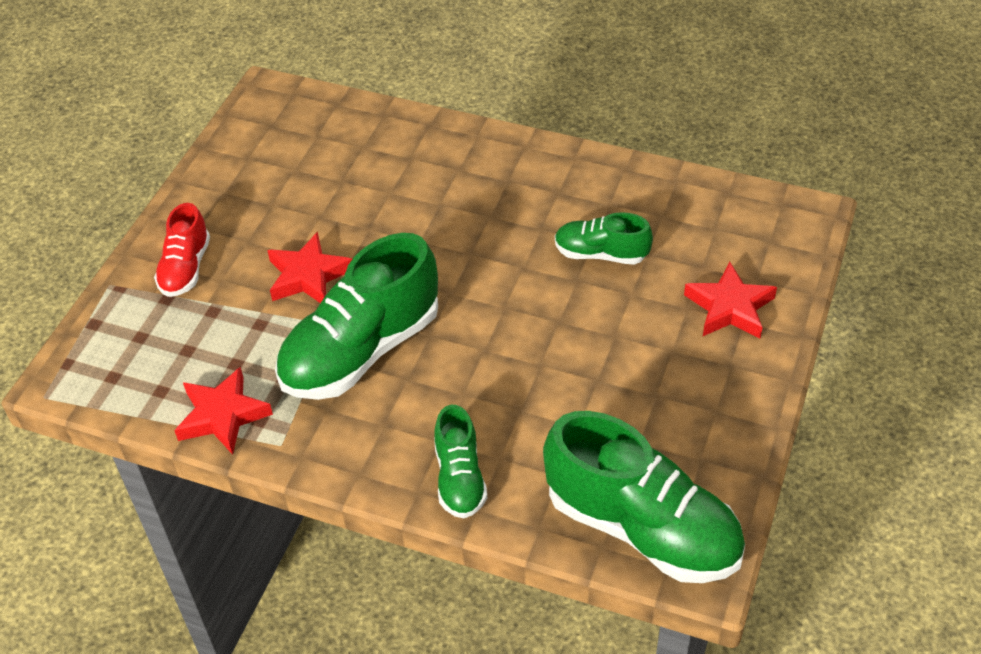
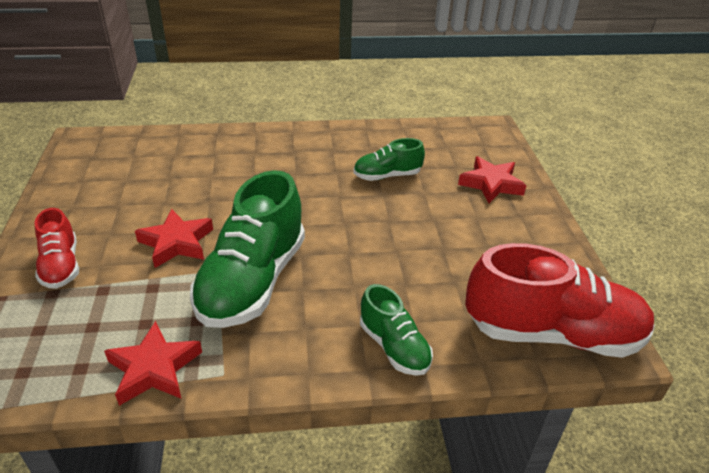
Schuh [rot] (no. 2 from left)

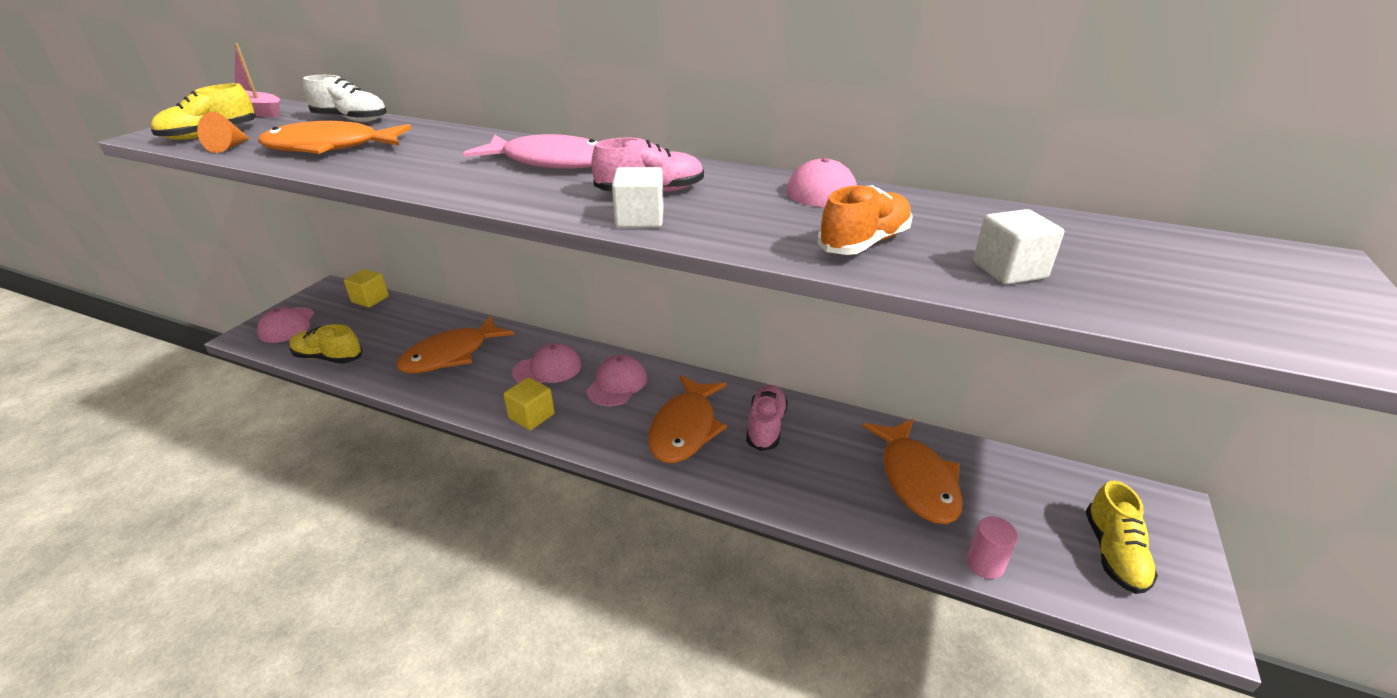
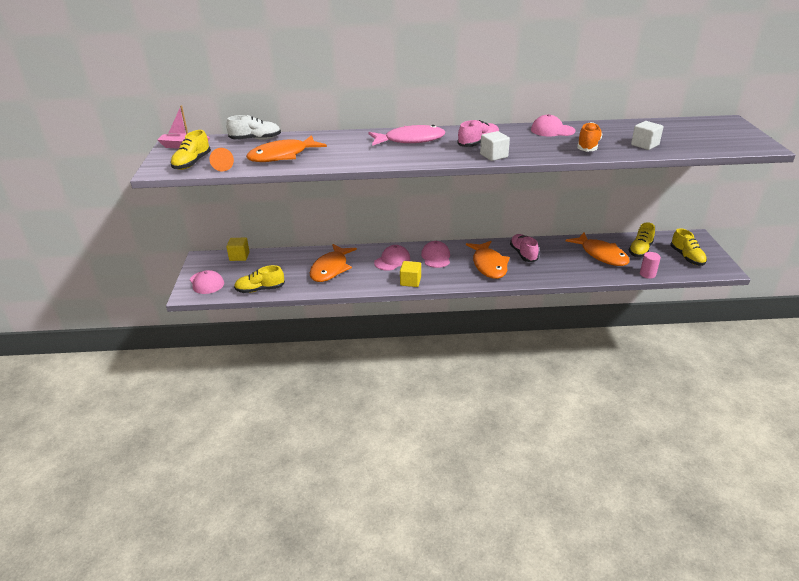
Schuh [gelb] (no. 3 from left)

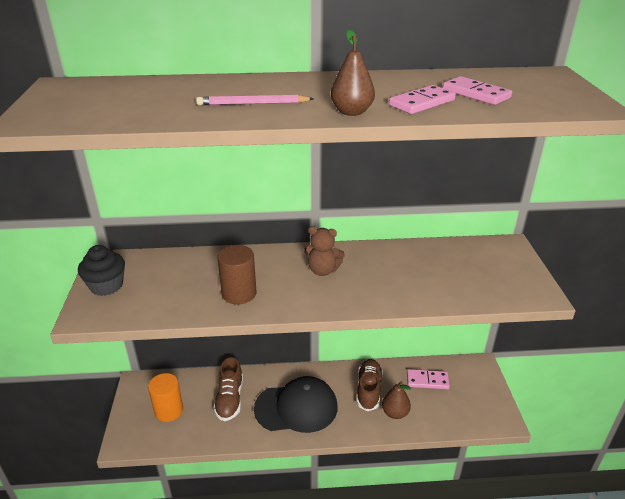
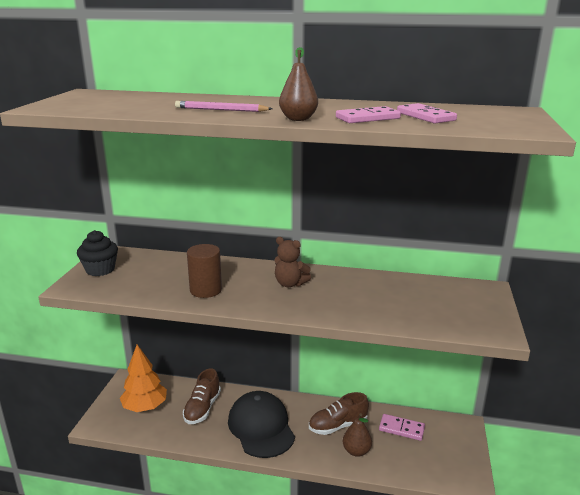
Schuh [braun] (no. 2 from left); Baum [orange]; Kappe [schwarz]

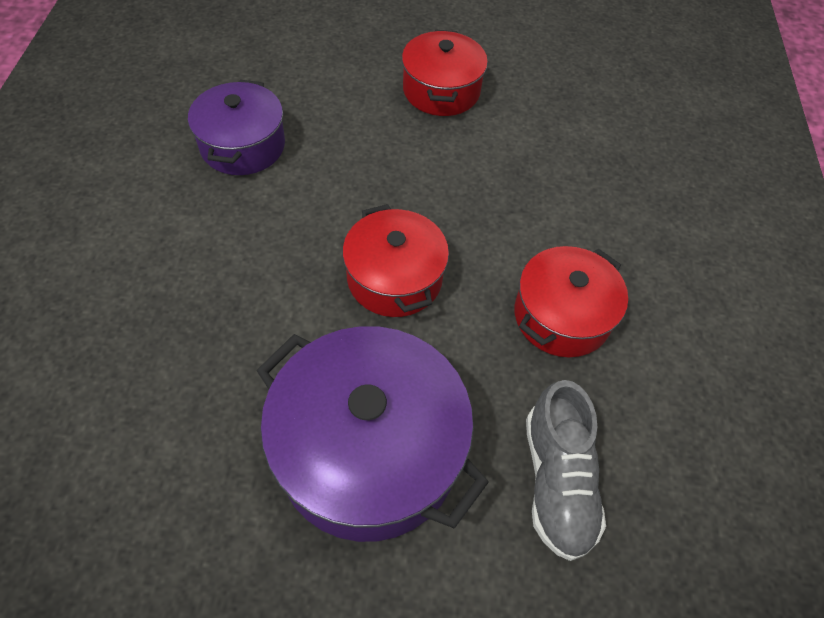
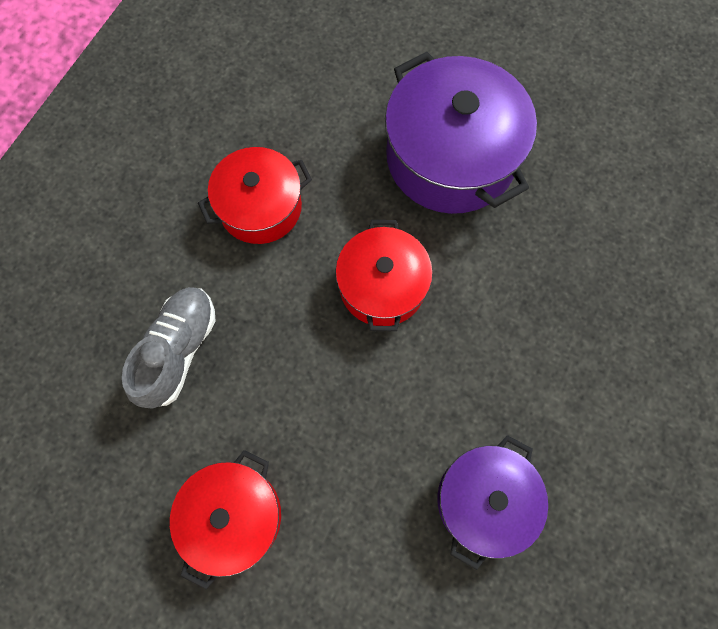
Schuh [grau]

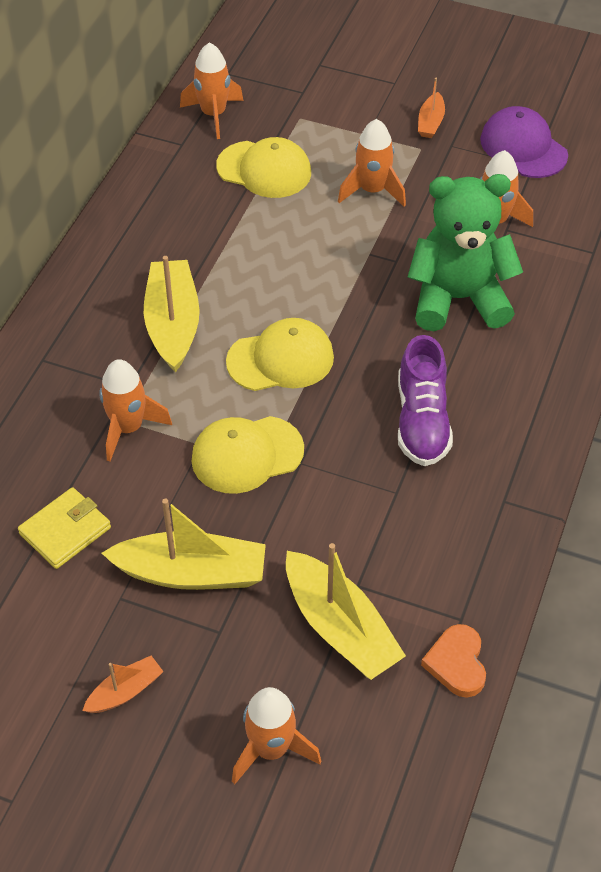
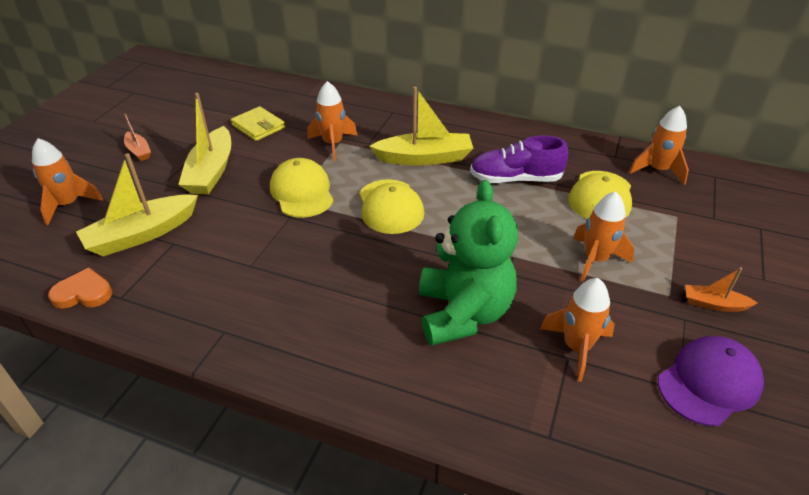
Schuh [lila]

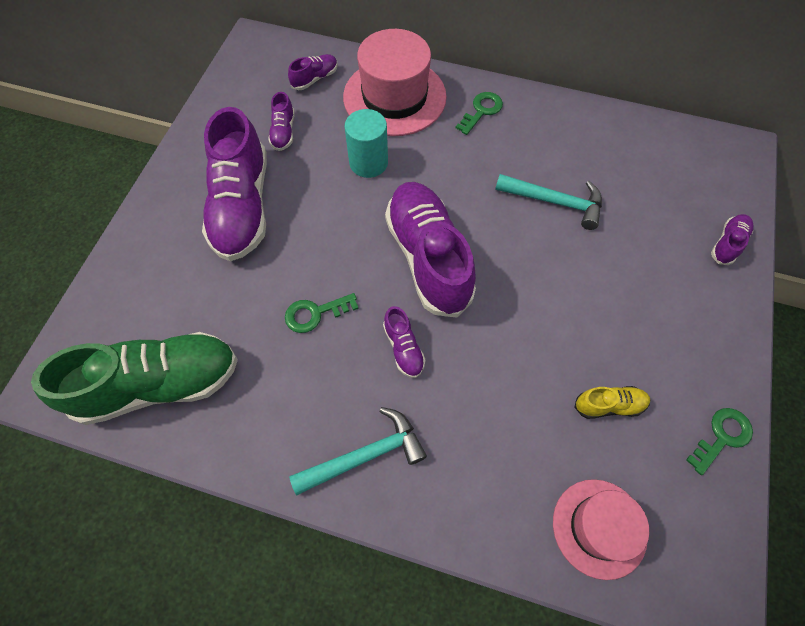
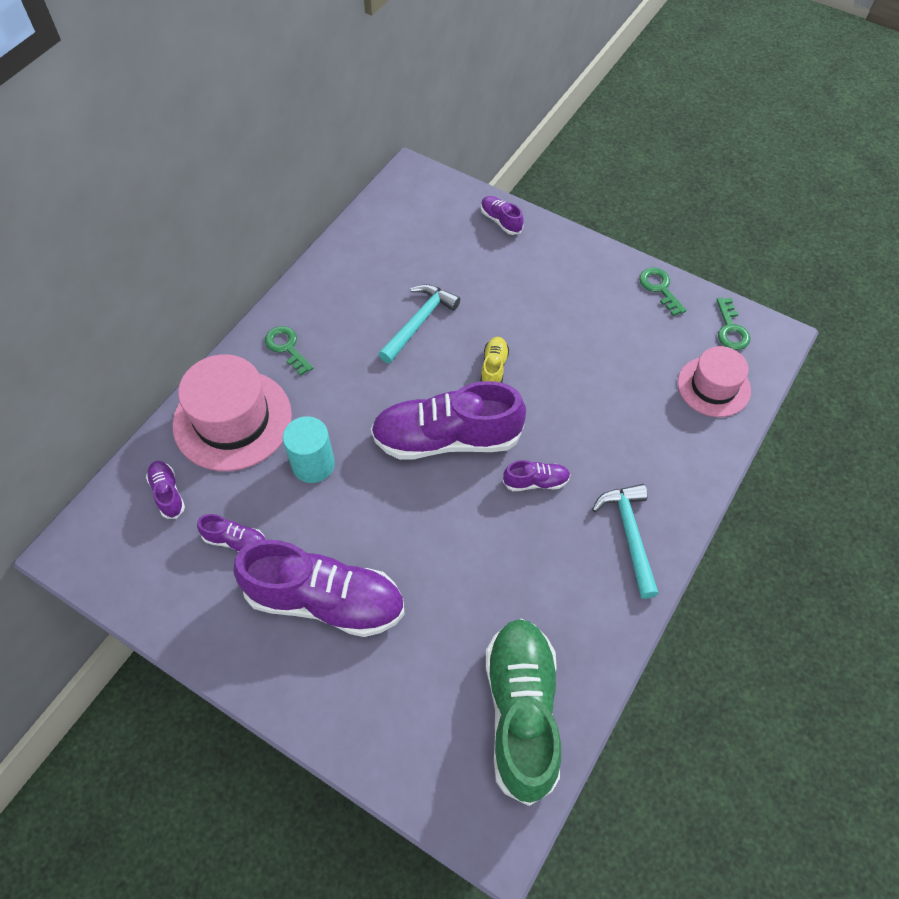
Schlüssel [grün] (no. 3 from left); Schuh [gelb]

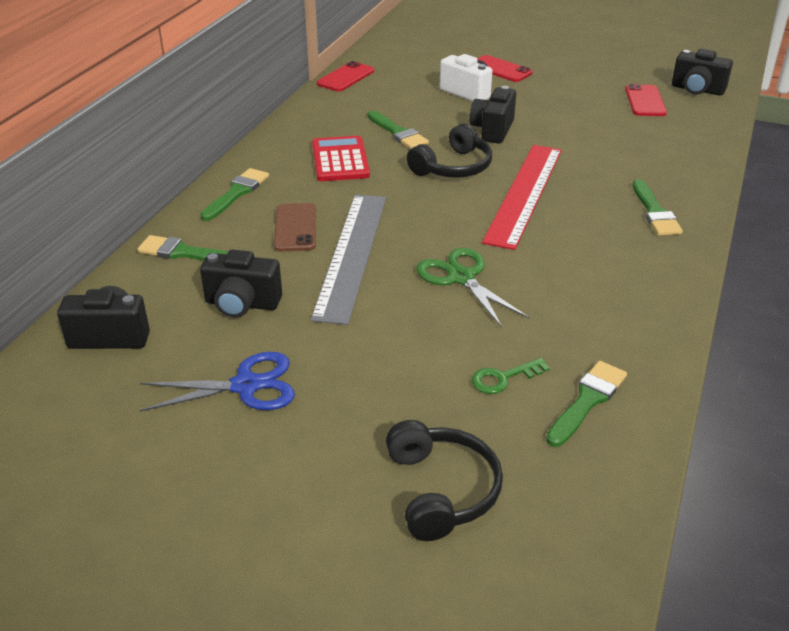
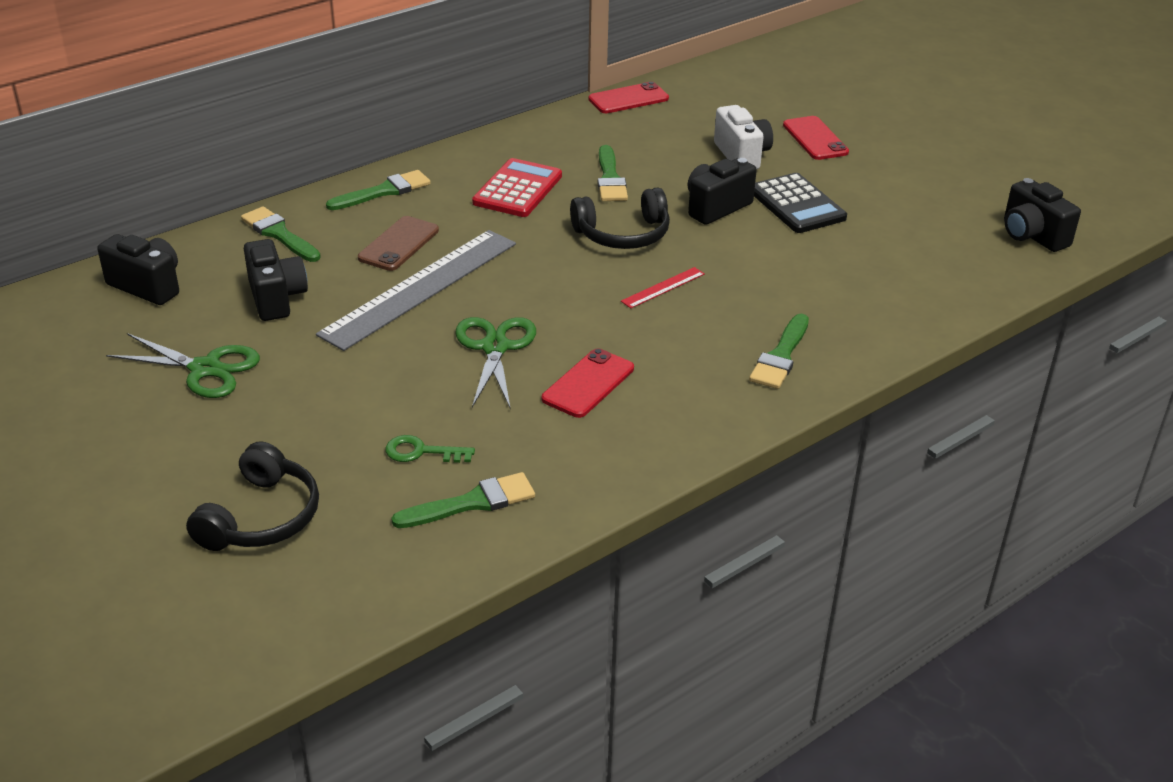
Handy [rot] (no. 1 from left); Lineal [rot]; Kamera [schwarz] (no. 2 from left); Schere [grün] (no. 1 from left); Taschenrechner [schwarz]

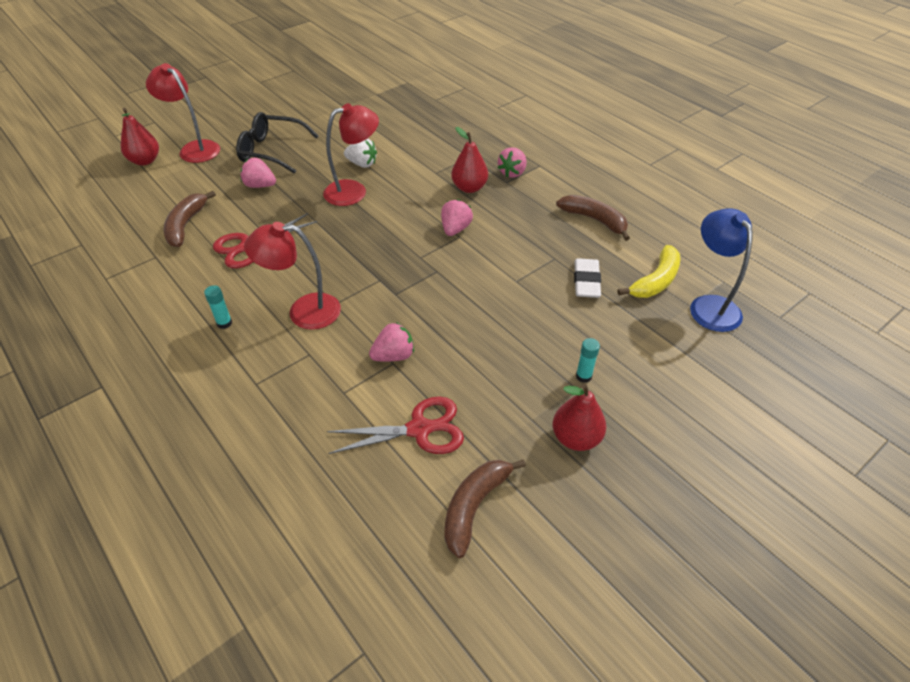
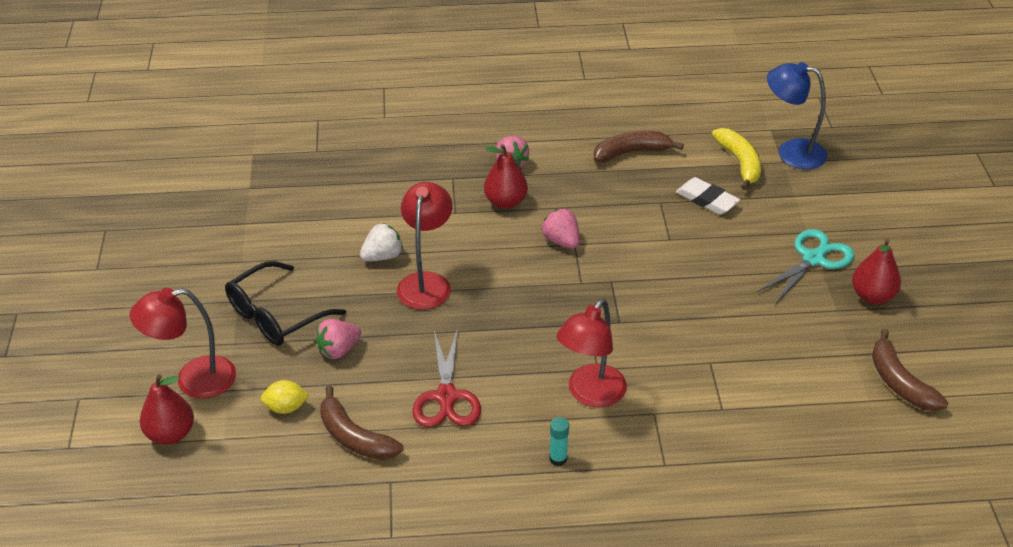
Erdbeere [rosa] (no. 2 from left in the first image); Schere [türkis]; Schere [rot] (no. 2 from left in the first image); Zitrone [gelb]

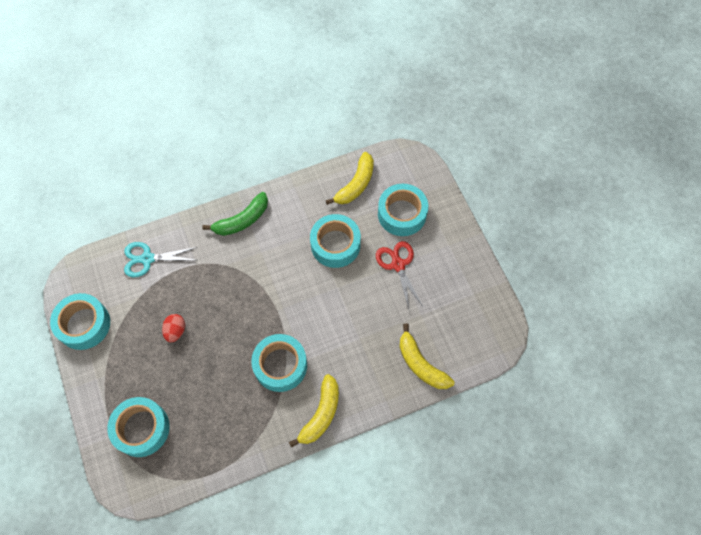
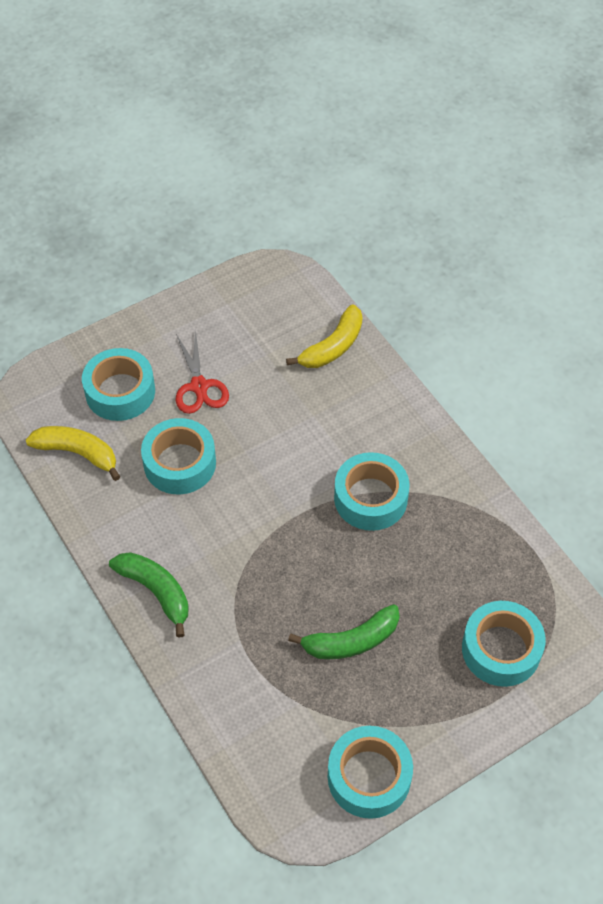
Schere [rot]; Schere [türkis]; Banane [grün] (no. 2 from left); Banane [gelb] (no. 1 from left in the first image)

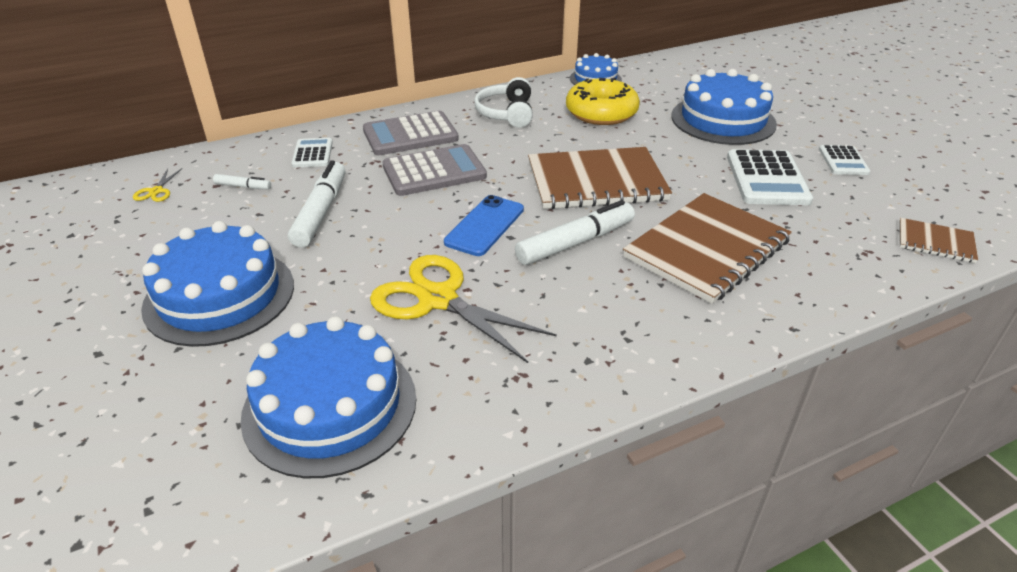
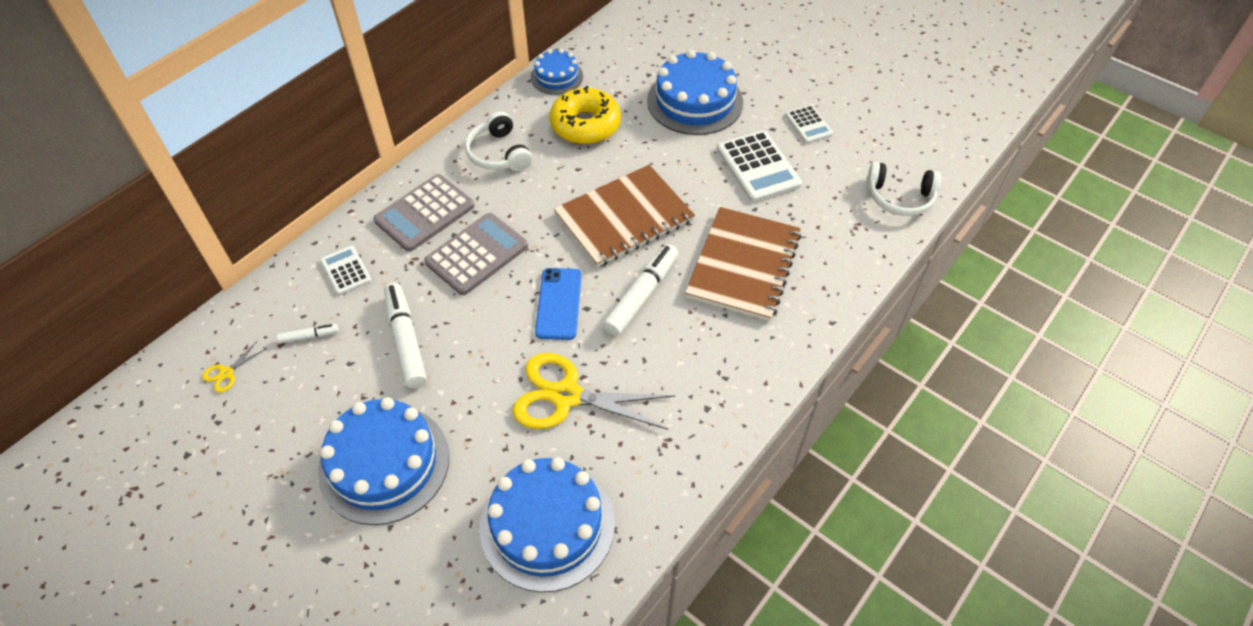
Schere [gelb] (no. 1 from left); Kopfhörer [weiß] (no. 2 from left)

